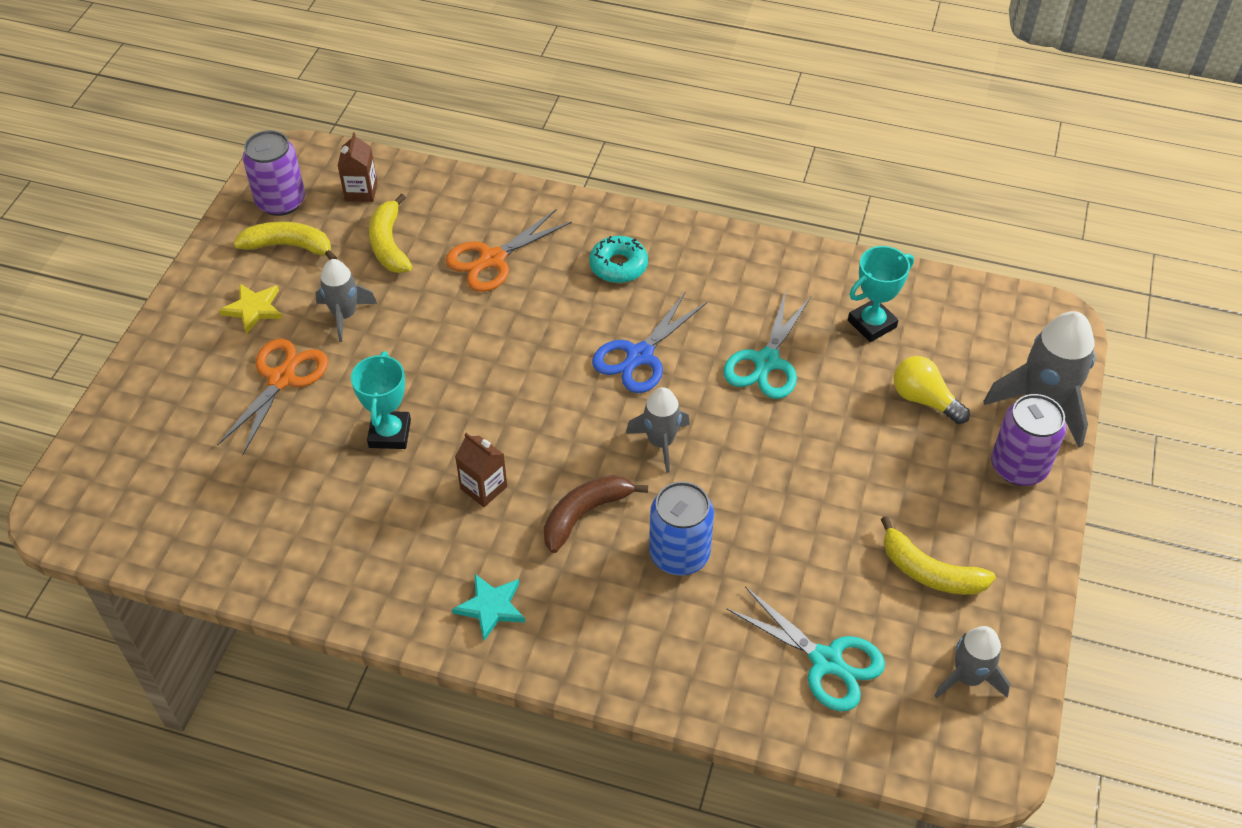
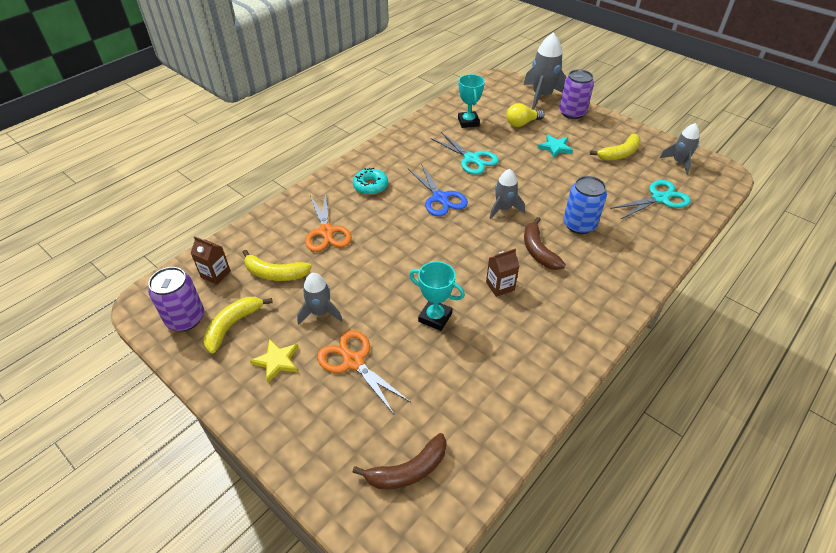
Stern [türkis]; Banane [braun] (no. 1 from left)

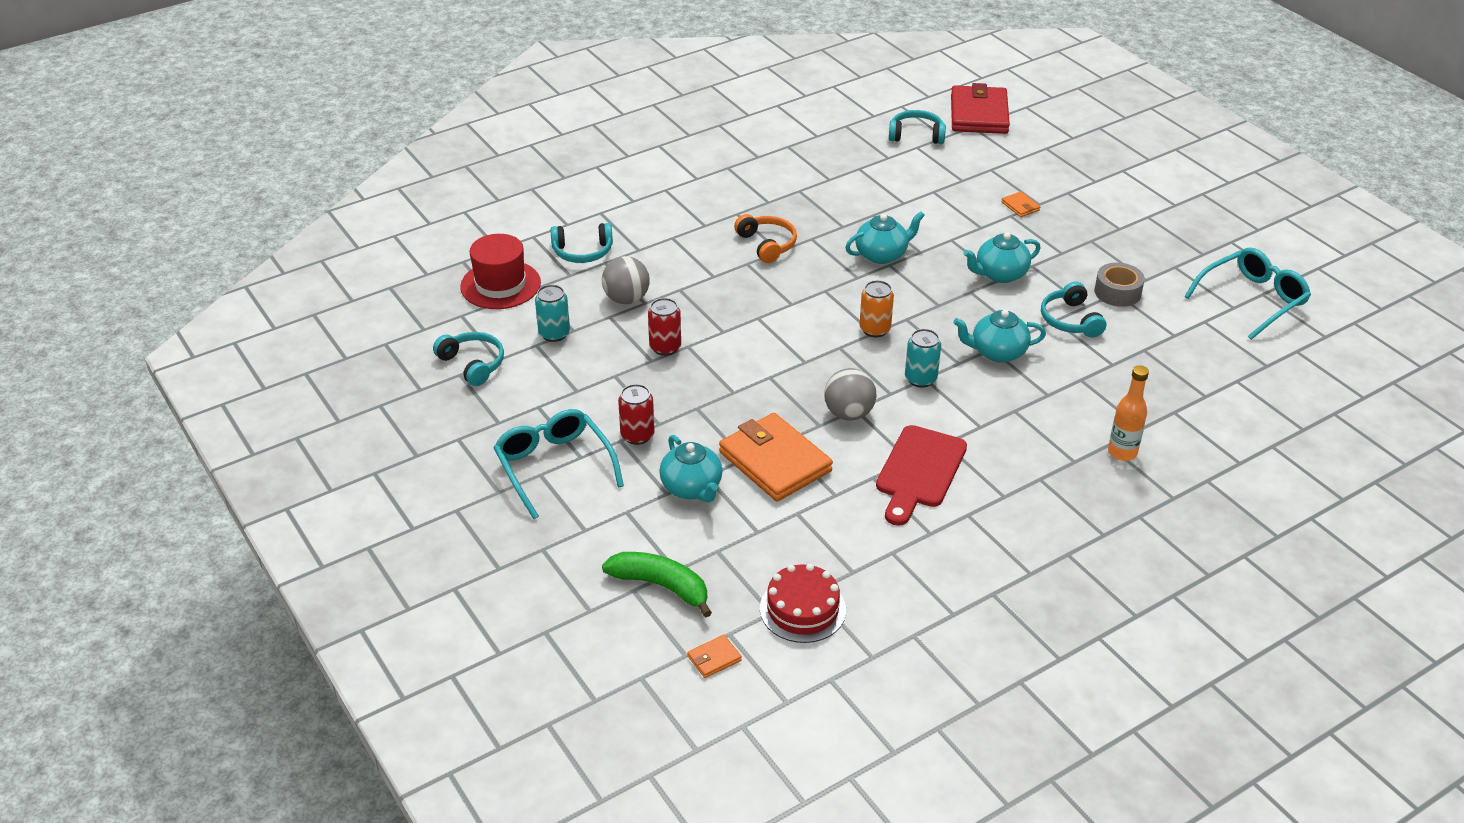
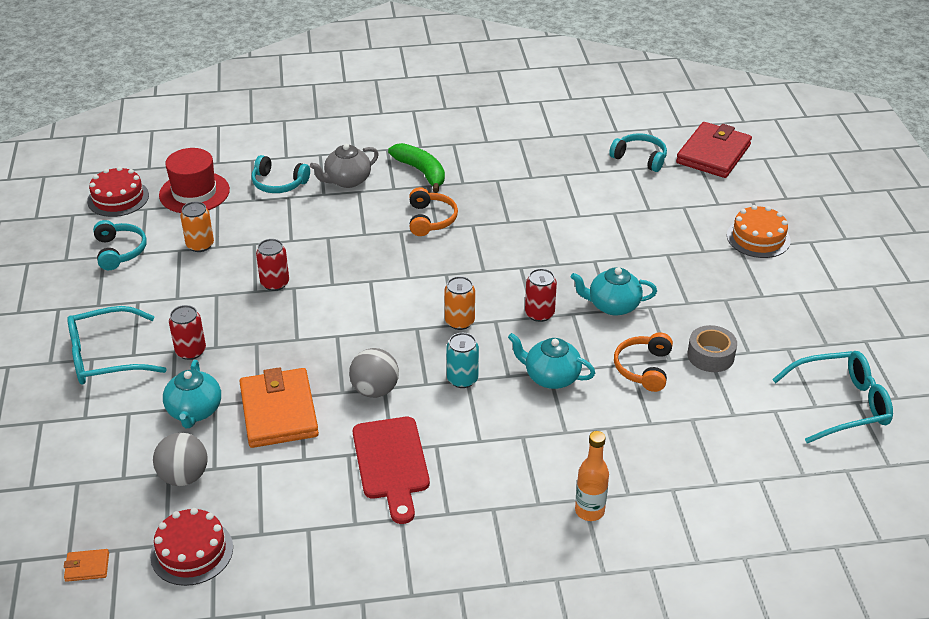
Geldbörse [orange] (no. 3 from left in the first image); Teekanne [türkis] (no. 2 from left in the first image); Ball [grau] (no. 1 from left); Kopfhörer [orange] (no. 2 from left); Dose [orange] (no. 1 from left); Brille [türkis] (no. 1 from left); Schneidebrett [rot]; Banane [grün]; Teekanne [grau]; Kuchen [rot] (no. 1 from left); Kuchen [orange]; Dose [rot] (no. 3 from left)

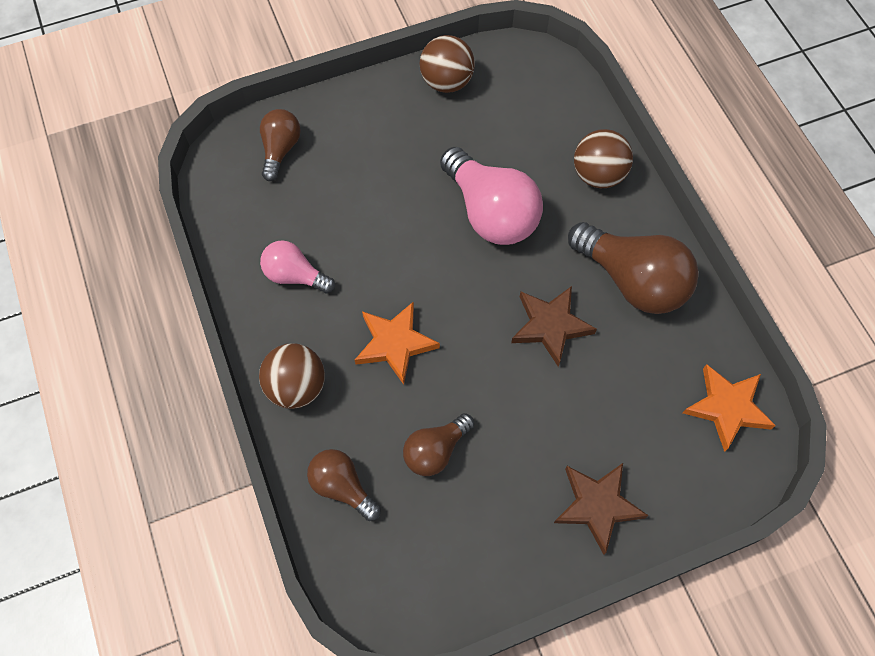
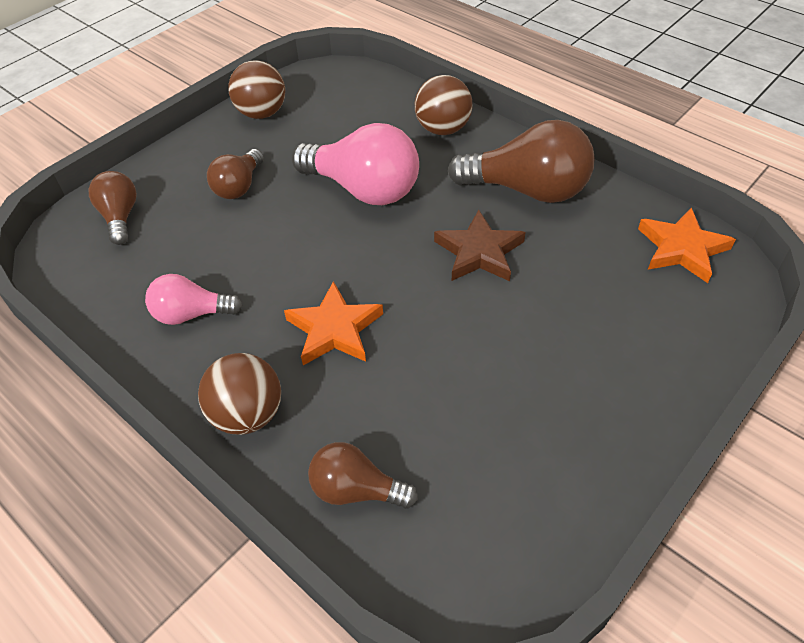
Glühbirne [braun] (no. 2 from left); Stern [braun] (no. 2 from left in the first image)

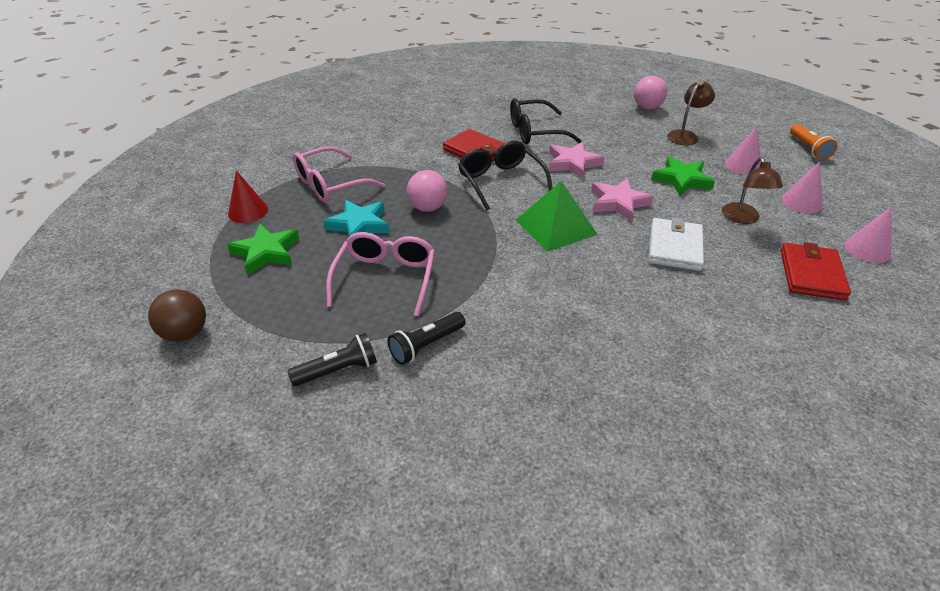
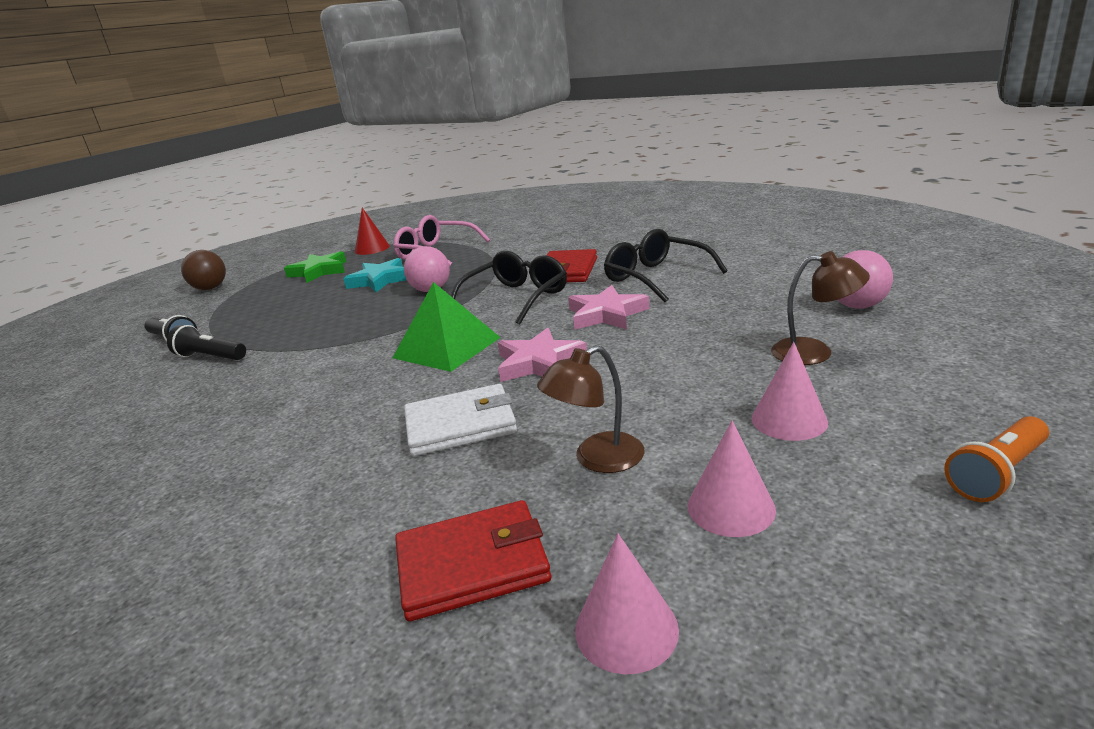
Stern [grün] (no. 2 from left in the first image); Brille [rosa] (no. 2 from left in the first image)

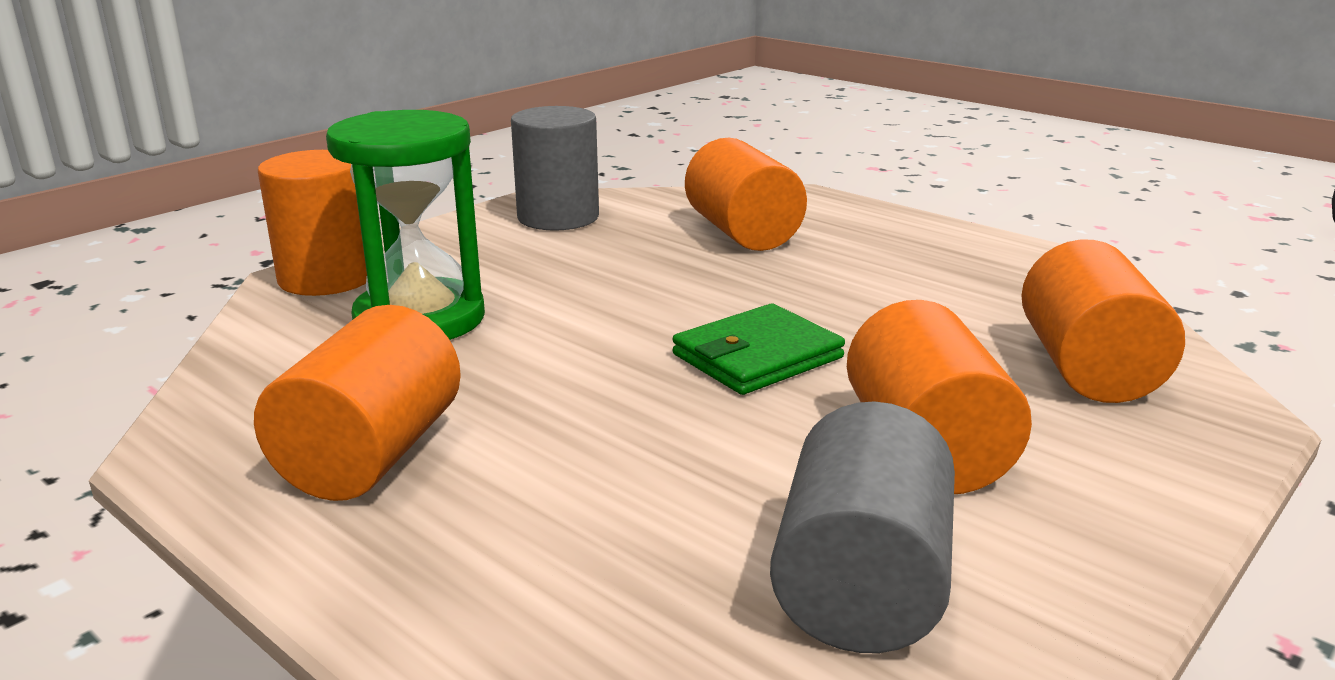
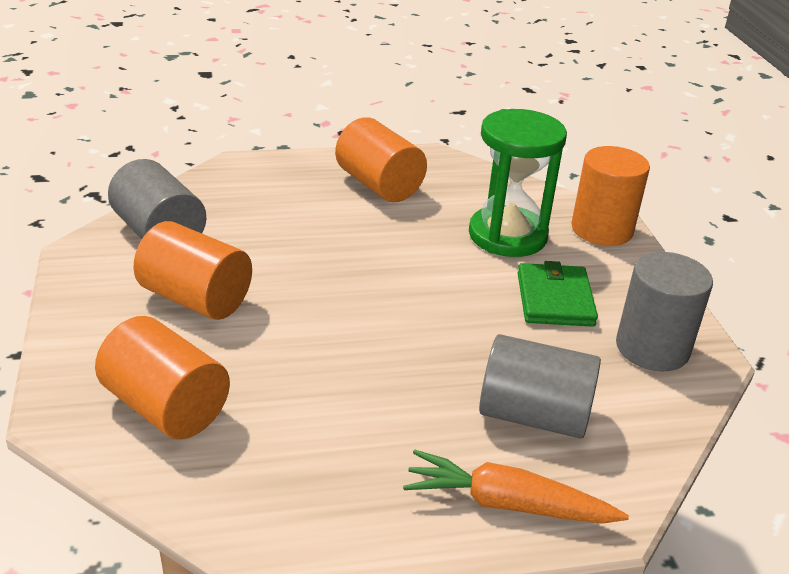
Vollzylinder [grau] (no. 2 from left); Geldbörse [grün]; Karotte [orange]

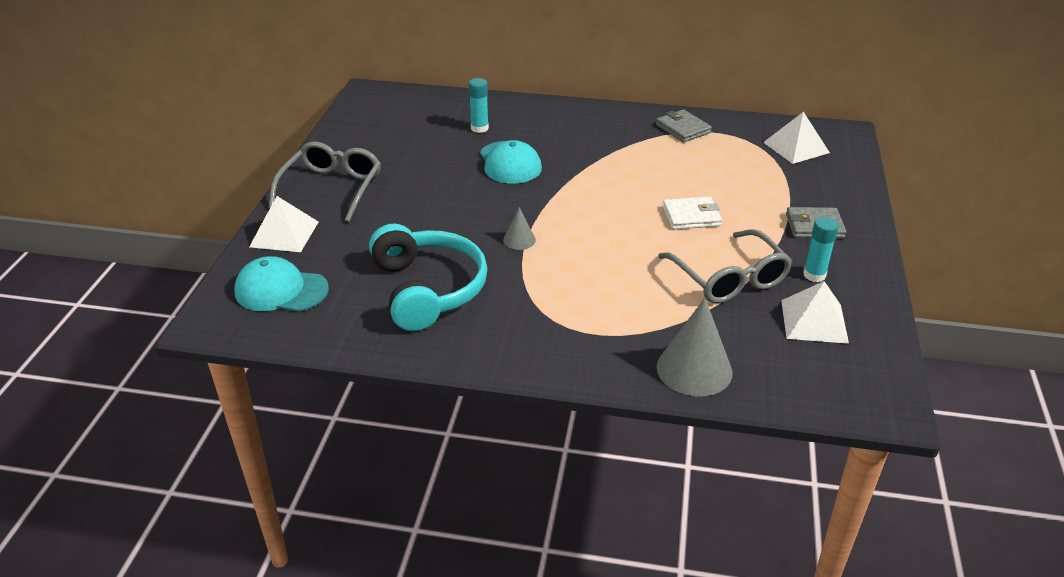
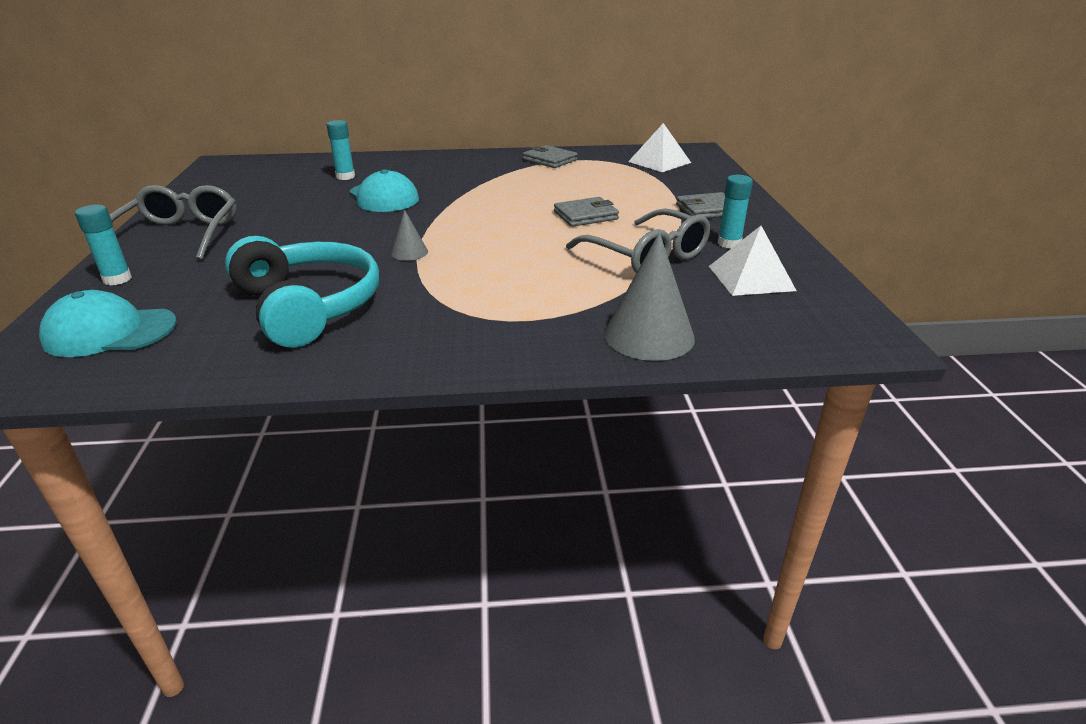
Klebestift [türkis] (no. 1 from left); Geldbörse [grau] (no. 2 from left)

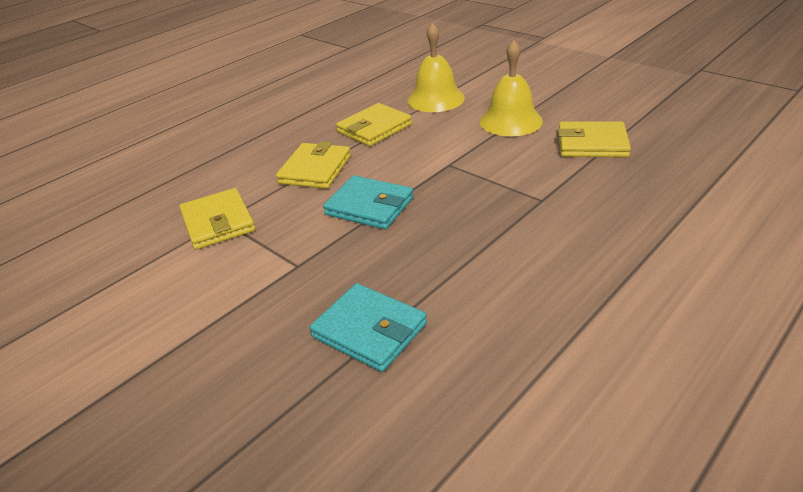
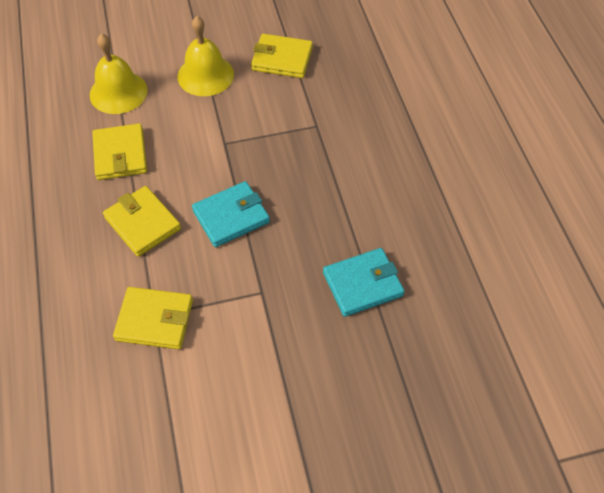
Geldbörse [gelb] (no. 4 from left)

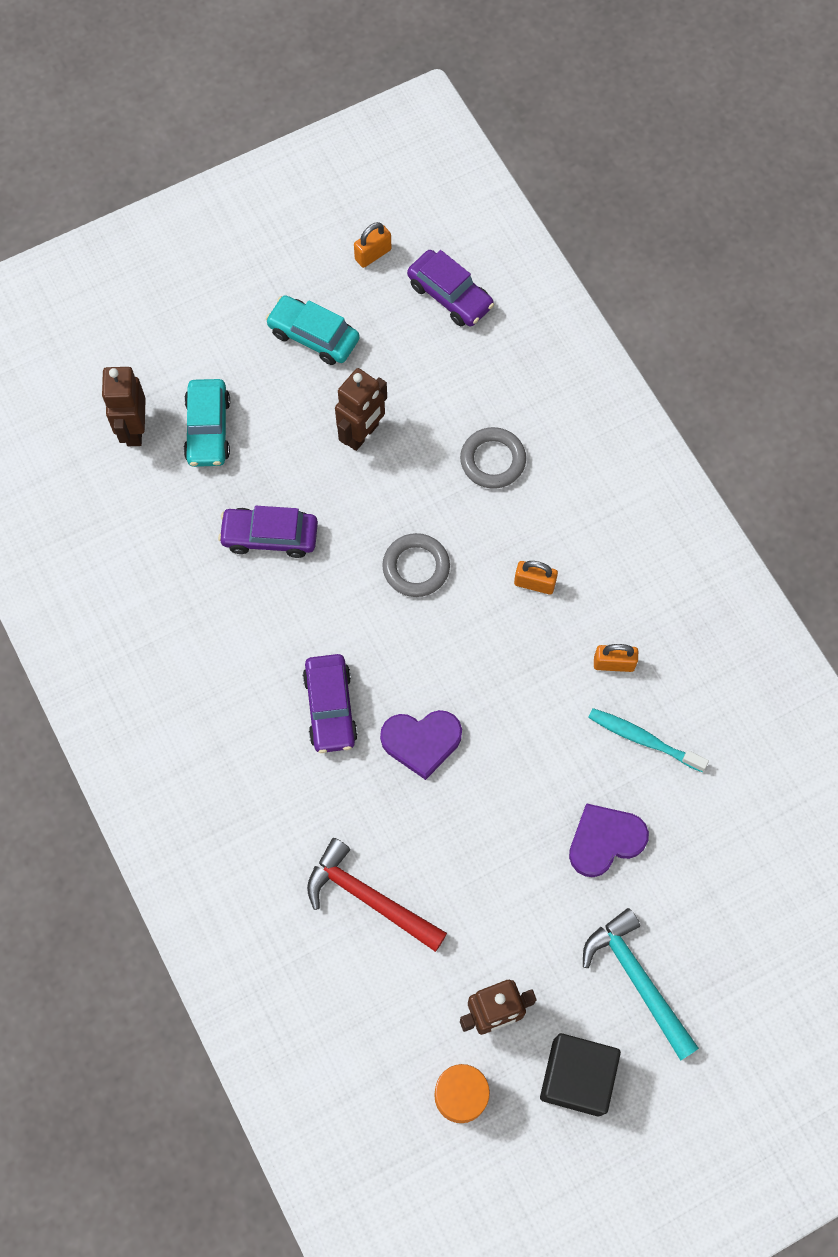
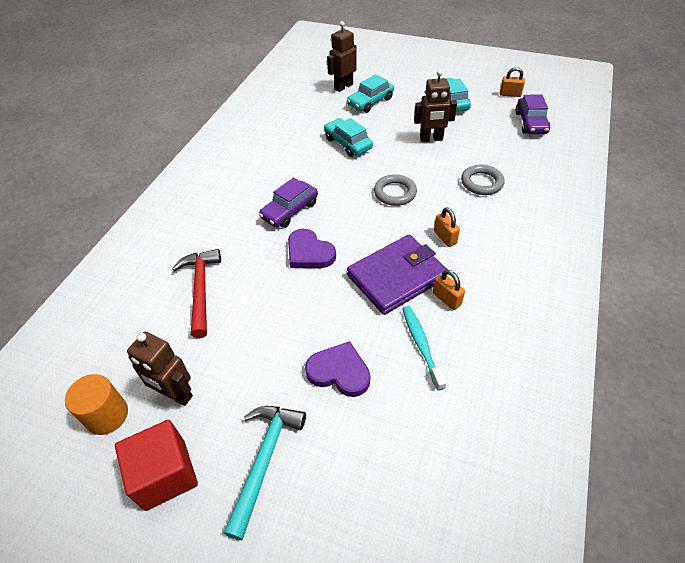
Auto [türkis] (no. 1 from left); Kubus [rot]; Geldbörse [lila]

